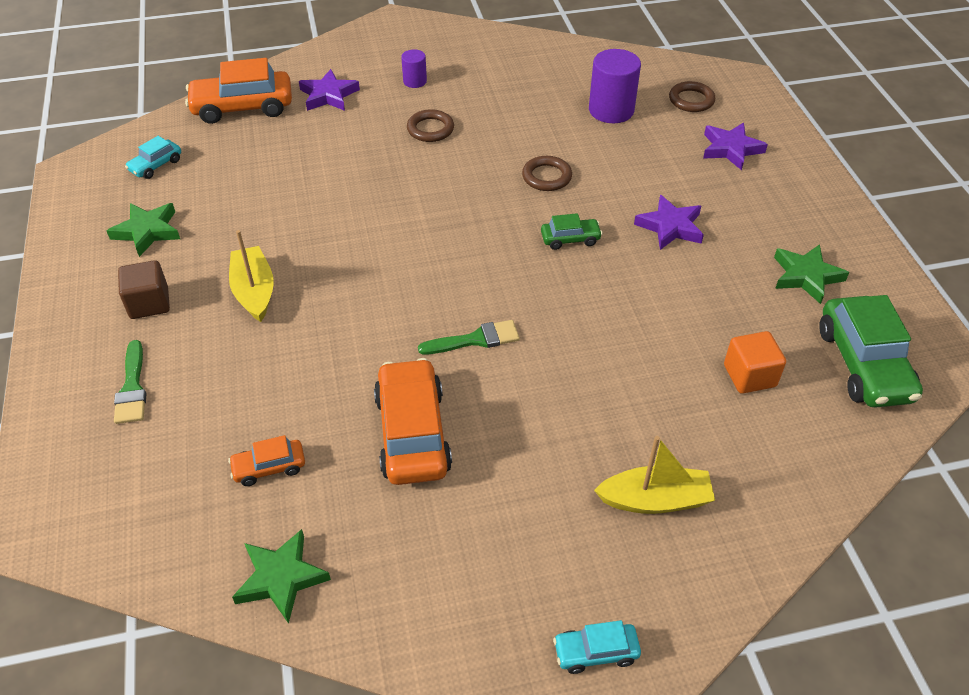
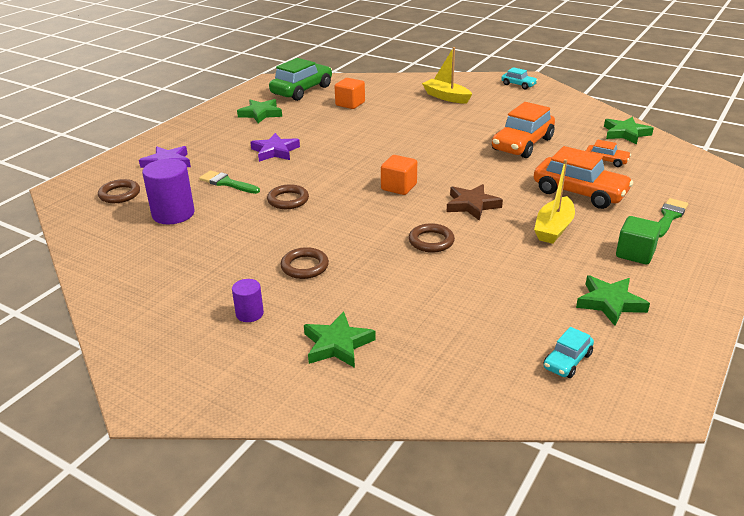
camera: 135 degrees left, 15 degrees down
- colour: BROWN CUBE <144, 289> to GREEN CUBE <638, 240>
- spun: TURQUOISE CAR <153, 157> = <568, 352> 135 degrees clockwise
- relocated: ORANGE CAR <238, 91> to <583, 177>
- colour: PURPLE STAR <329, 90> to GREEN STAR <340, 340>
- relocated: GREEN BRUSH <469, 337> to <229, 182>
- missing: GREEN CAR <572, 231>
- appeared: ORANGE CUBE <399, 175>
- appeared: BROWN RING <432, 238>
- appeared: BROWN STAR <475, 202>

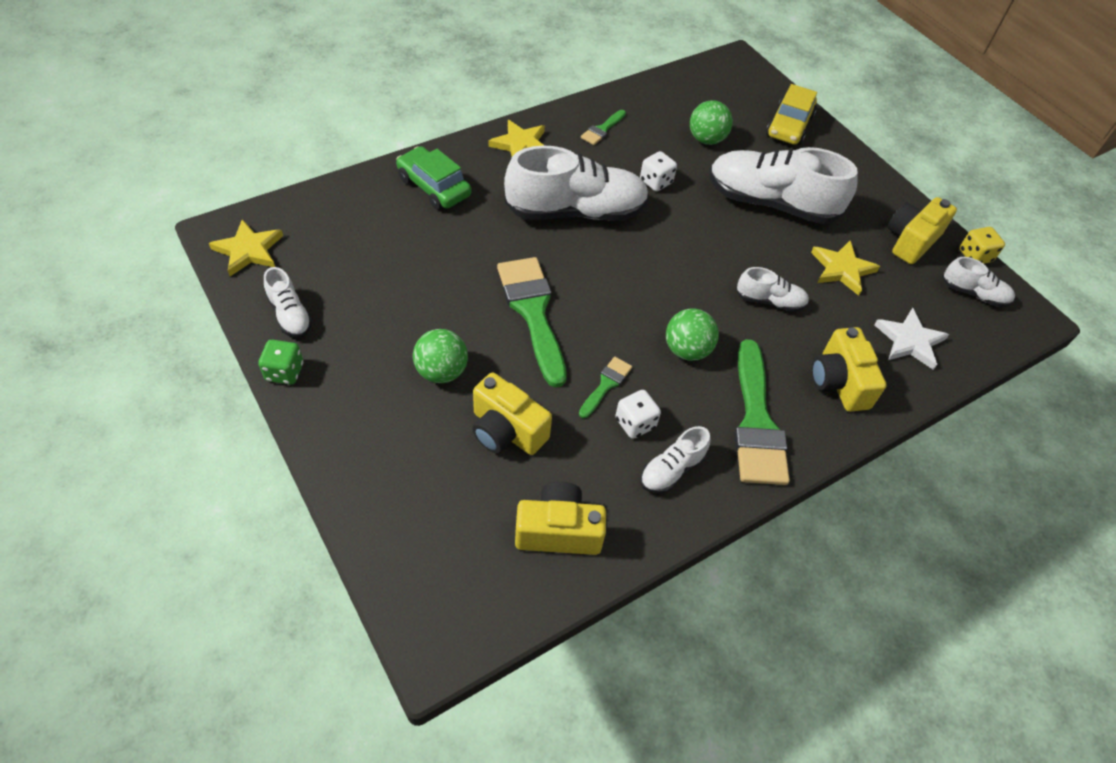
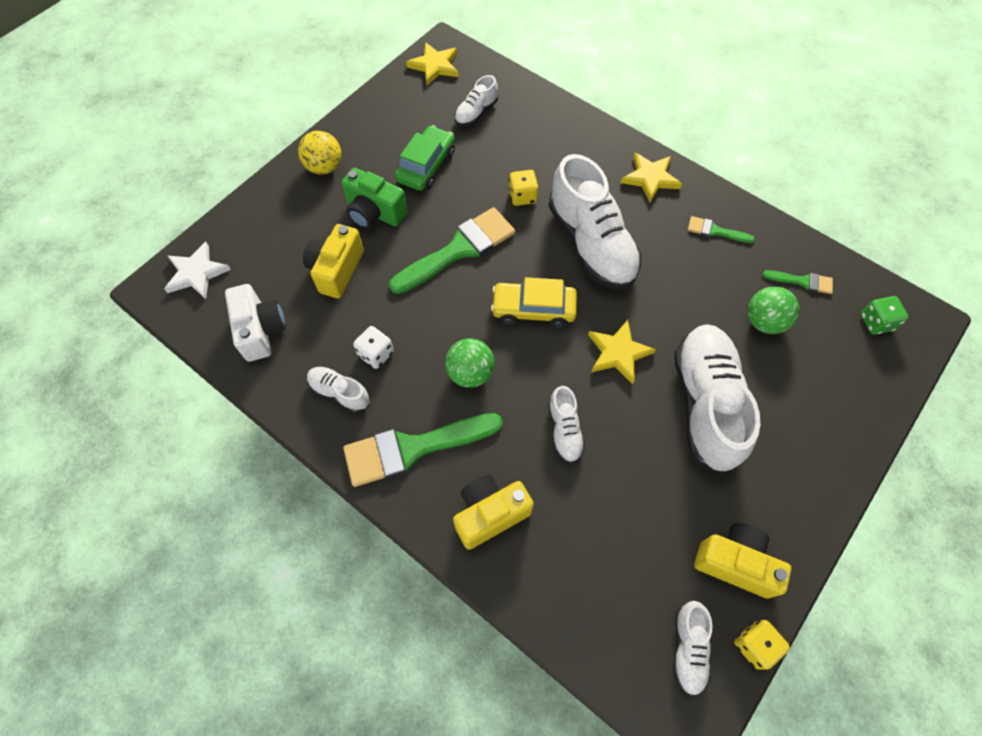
camera: 75 degrees right, 10 degrees up
- relocated: GREEN DICE <280, 362> to <885, 315>
- relocated: WHITE SHOE <288, 302> to <476, 100>
- relocated: GREEN CAR <434, 178> to <425, 158>
- exchanged: GREEN BALL <440, 356> to GREEN CAMERA <374, 198>
- colour: YELLOW CAMERA <560, 518> to WHITE CAMERA <255, 323>
- relocated: GREEN BRUSH <605, 387> to <797, 282>
- missing: WHITE DICE <658, 171>
- relocated: YELLOW CAR <791, 114> to <534, 302>
- relocated: YELLOW STAR <845, 268> to <622, 352>
- relocated: WHITE STAR <911, 339> to <197, 270>
- appeared: YELLOW BALL <319, 153>
- appeared: YELLOW DICE <523, 188>

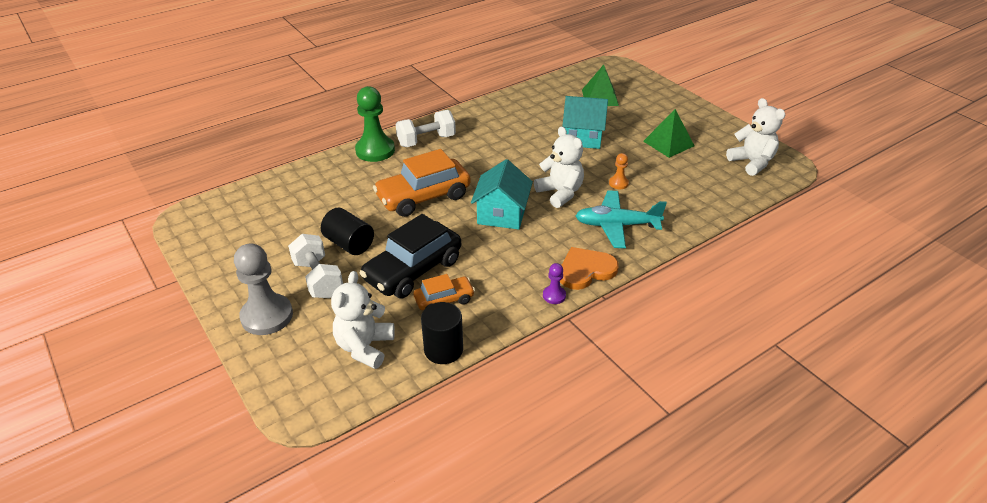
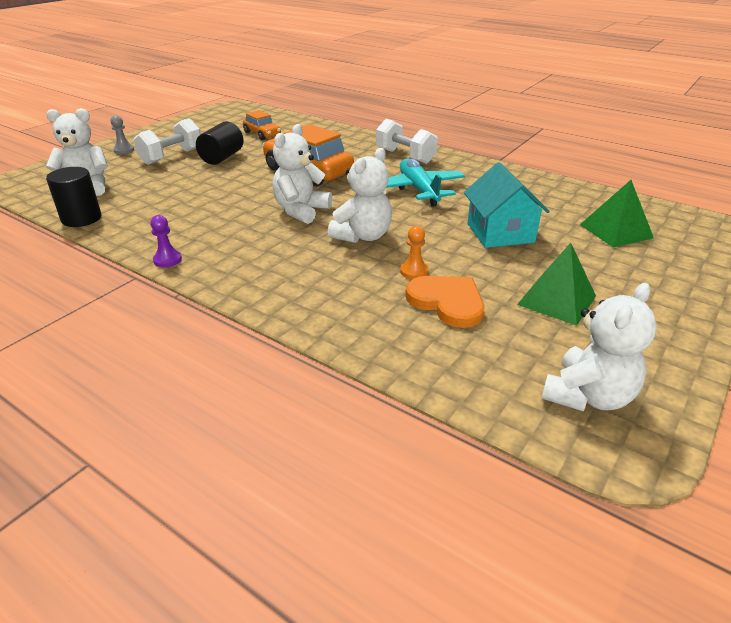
camera: 70 degrees right, 5 degrees down
- size: GREY PAWN <263, 289> = <122, 134> x0.47
- missing: GREEN PAWN <375, 124>
- missing: BLACK CAR <410, 256>
- relocated: ORANGE CAR <444, 292> to <262, 125>
- exchanged: TURQUOISE HOUSE <502, 194> to WHITE TEDDY BEAR <302, 174>
- relocated: ORANGE HEART <589, 268> to <444, 302>
- relocated: TURQUOISE PLANE <621, 219> to <425, 182>

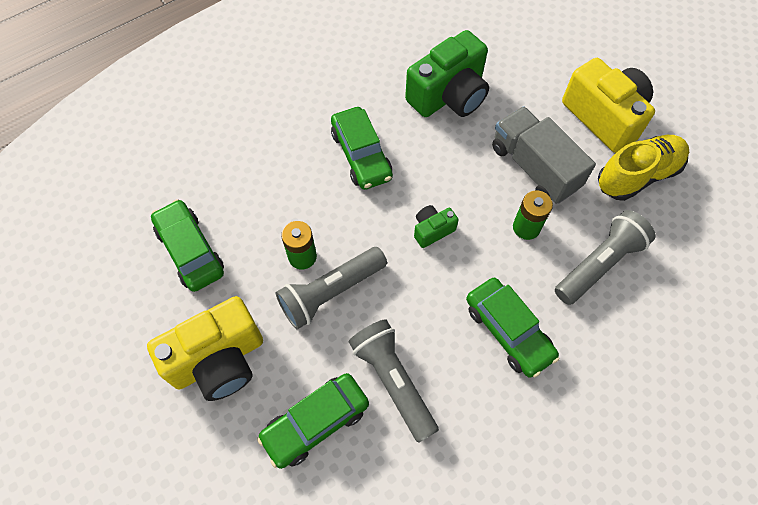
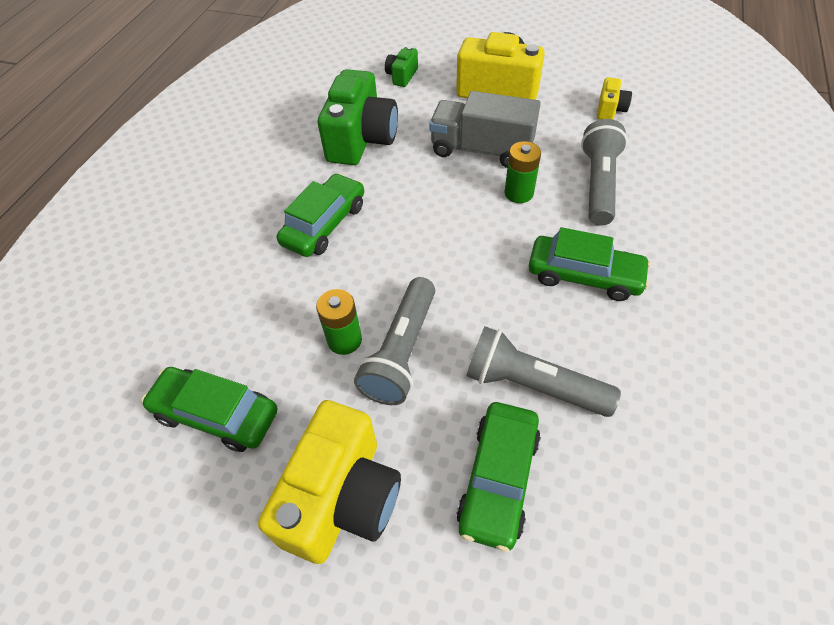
camera: 35 degrees left, 10 degrees down
- spun: GREEN CAR <362, 148> = <320, 215> 90 degrees counterclockwise
- relocated: GREEN CAMERA <436, 226> to <401, 66>
- missing: YELLOW SHOE <643, 168>
- appeared: YELLOW CAMERA <614, 98>

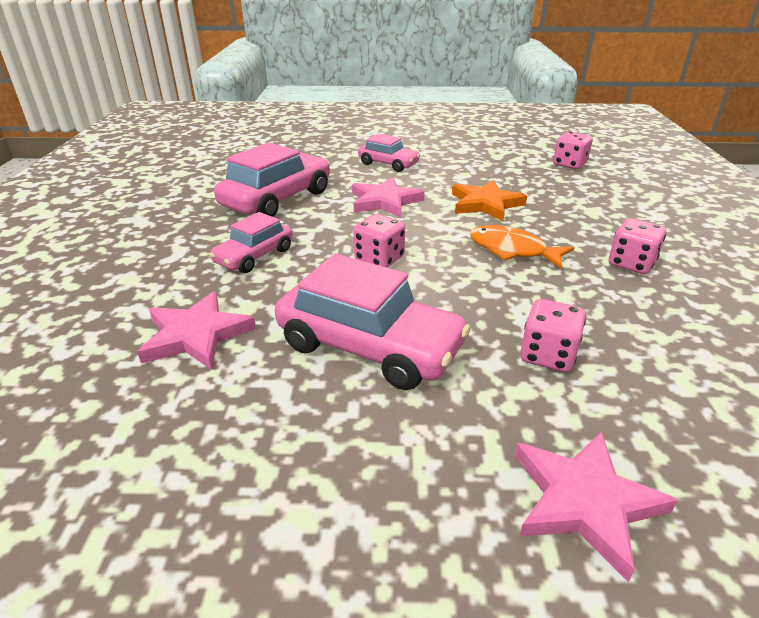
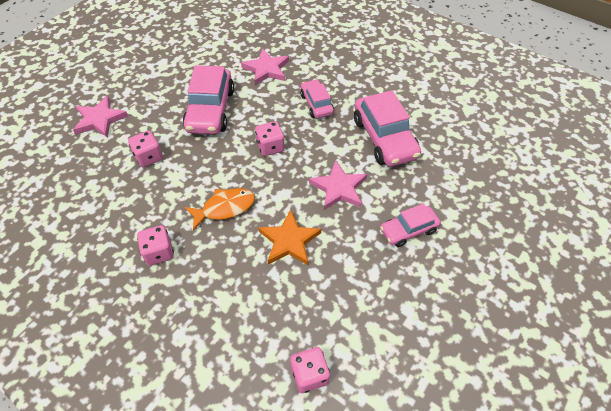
camera: 125 degrees right, 20 degrees up
- spun: PINK CAR <373, 322> = <208, 99> 60 degrees counterclockwise

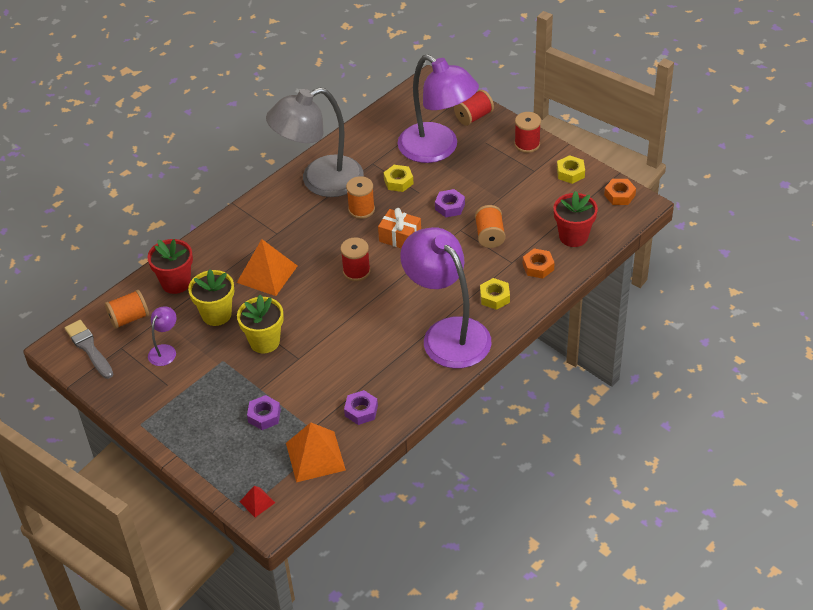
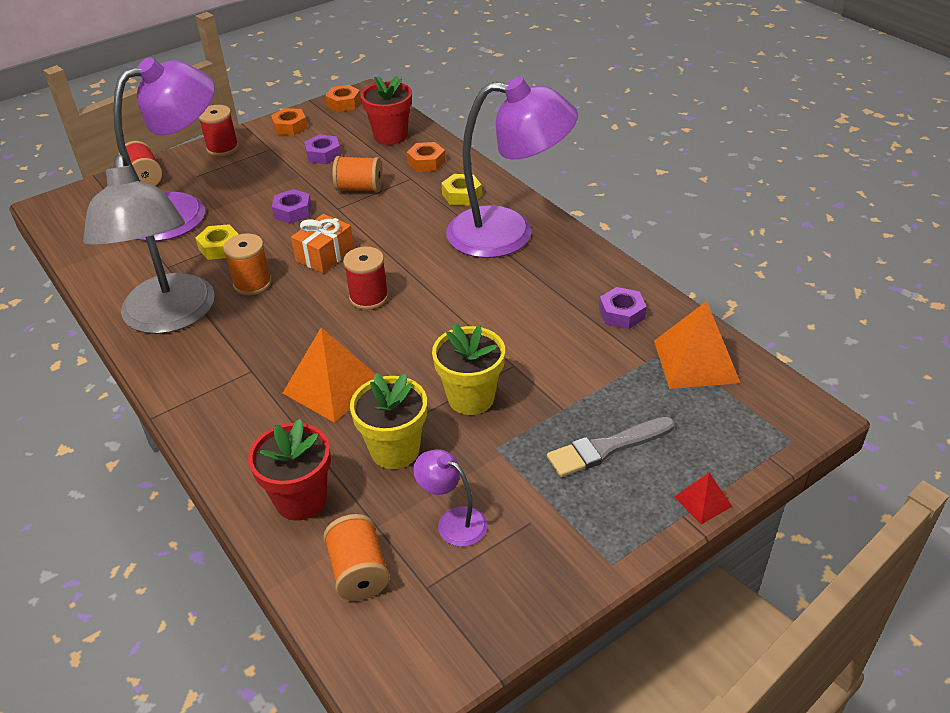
camera: 80 degrees left, 5 degrees down
- relocated: GREY BRUSH <89, 349> to <611, 447>
- relocated: RED PYRAMID <257, 501> to <703, 498>
- relocated: PURPLE NUT <264, 412> to <322, 149>
- spun: PURPLE LAMP <445, 297> = <512, 167> 150 degrees counterclockwise
- colour: YELLOW NUT <571, 169> to ORANGE NUT <289, 122>

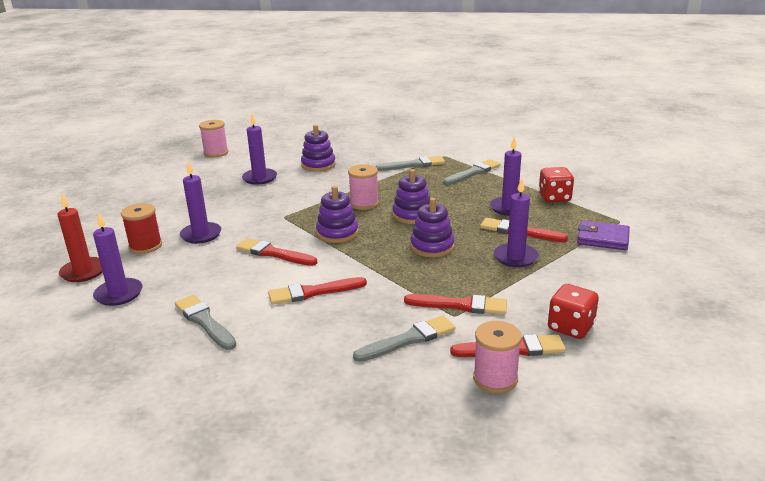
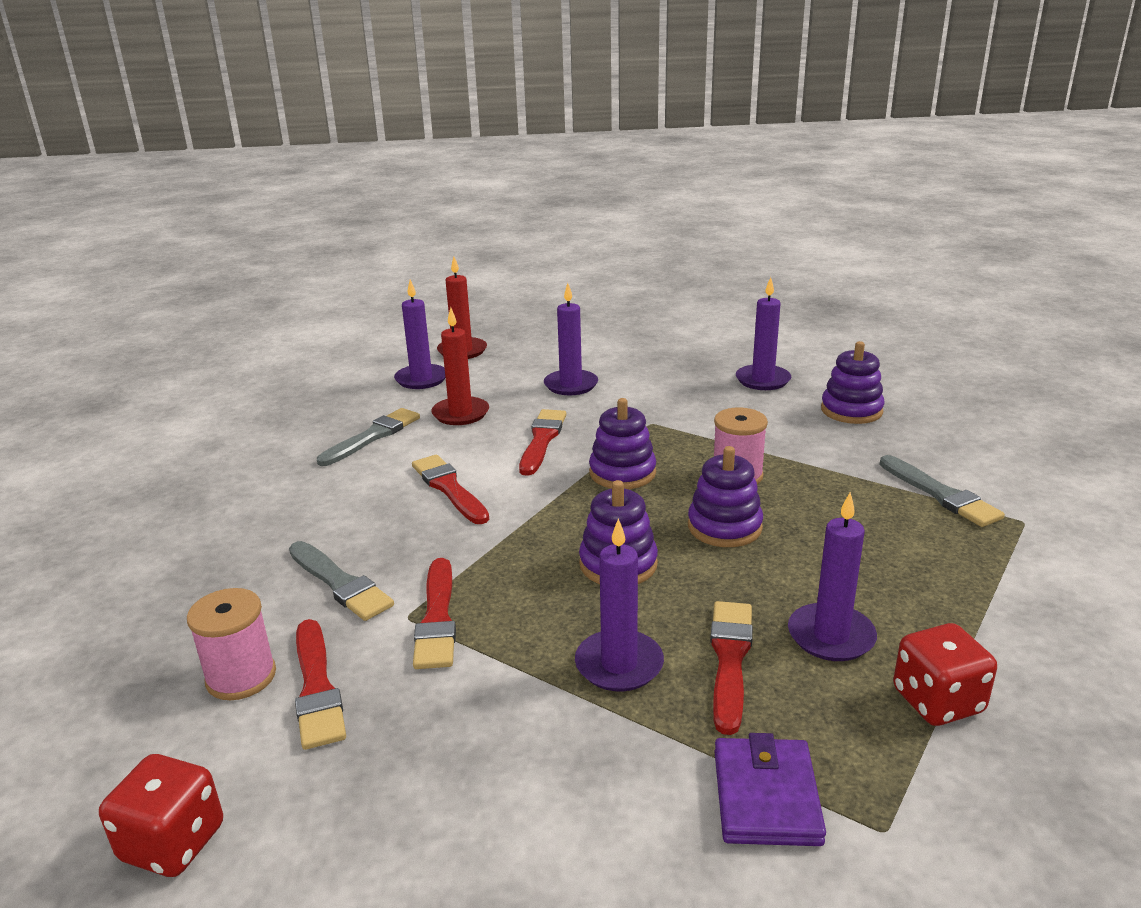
camera: 75 degrees right, 0 degrees up
- missing: RED SPOOL <141, 228>
- missing: PINK SPOOL <213, 139>
- missing: GREY BRUSH <472, 172>
- relocated: RED DICE <573, 311> to <161, 815>
- appeared: RED CANDLE <460, 366>

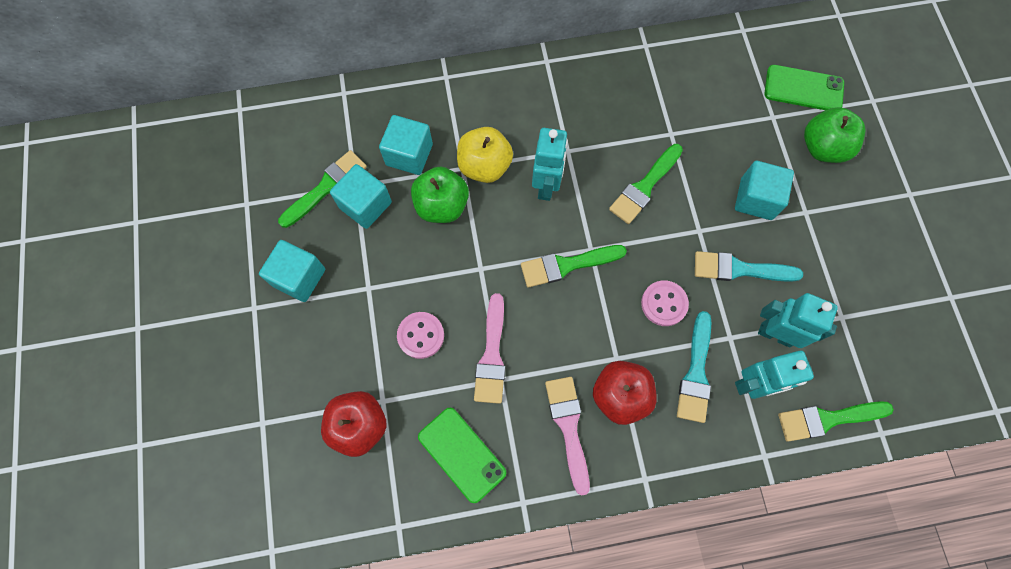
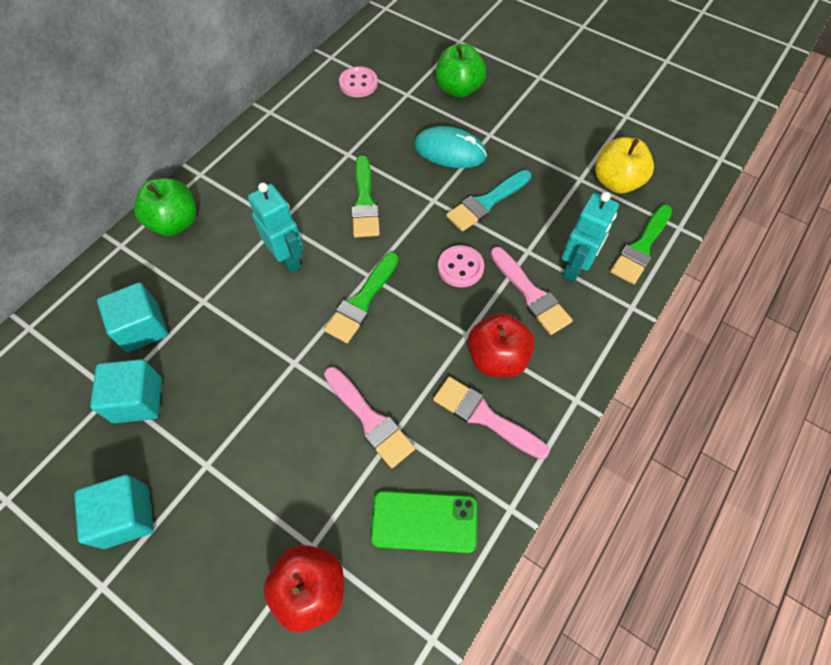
camera: 45 degrees left, 10 degrees down
- missing: GREEN BRUSH <322, 189>
- relocated: PINK BUTTON <420, 335> to <358, 81>
- relocated: GREEN APPLE <440, 194> to <165, 207>
- relocated: YELLOW APPLE <485, 155> to <624, 165>
- colour: TURQUOISE BRUSH <694, 367> to PINK BRUSH <531, 291>
- exchanged: TURQUOISE CUBE <764, 190> to TURQUOISE MOUSE <450, 147>
- missing: TURQUOISE ROBOT <798, 320>
- missing: GREEN PHONE <804, 87>

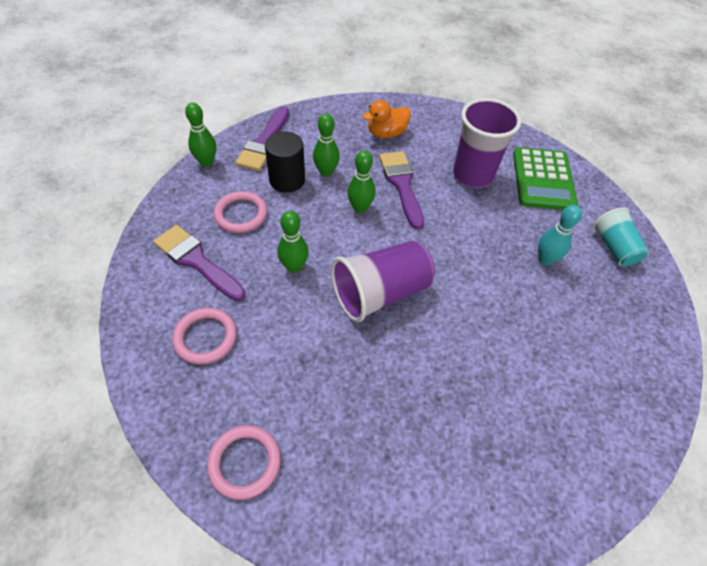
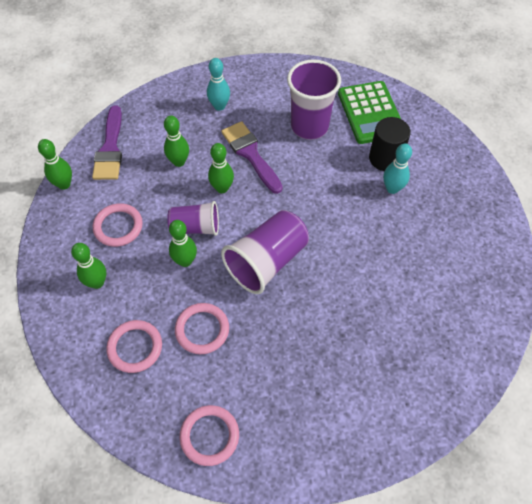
camera: 15 degrees left, 5 degrees up
- exchanged: PURPLE BRUSH <199, 263> to GREEN BOWLING PIN <88, 266>
- relocated: BLACK CYLINDER <285, 162> to <390, 144>
- exchanged: ORANGE DUCK <386, 119> to TURQUOISE BOWLING PIN <218, 84>
- missing: TURQUOISE CUP <620, 236>
- appeared: PURPLE CUP <193, 218>
- appeared: PINK RING <202, 328>

